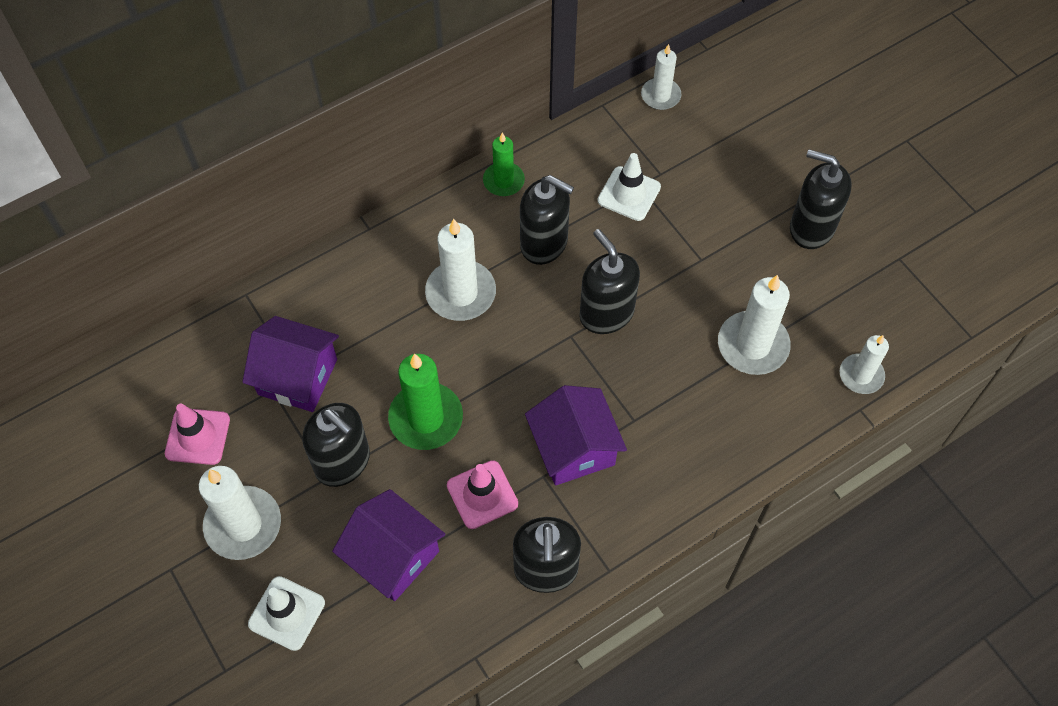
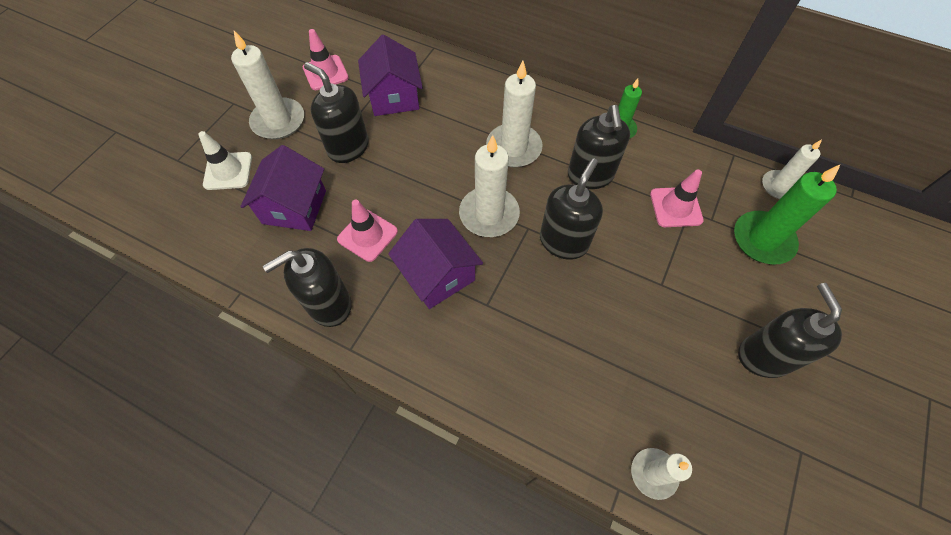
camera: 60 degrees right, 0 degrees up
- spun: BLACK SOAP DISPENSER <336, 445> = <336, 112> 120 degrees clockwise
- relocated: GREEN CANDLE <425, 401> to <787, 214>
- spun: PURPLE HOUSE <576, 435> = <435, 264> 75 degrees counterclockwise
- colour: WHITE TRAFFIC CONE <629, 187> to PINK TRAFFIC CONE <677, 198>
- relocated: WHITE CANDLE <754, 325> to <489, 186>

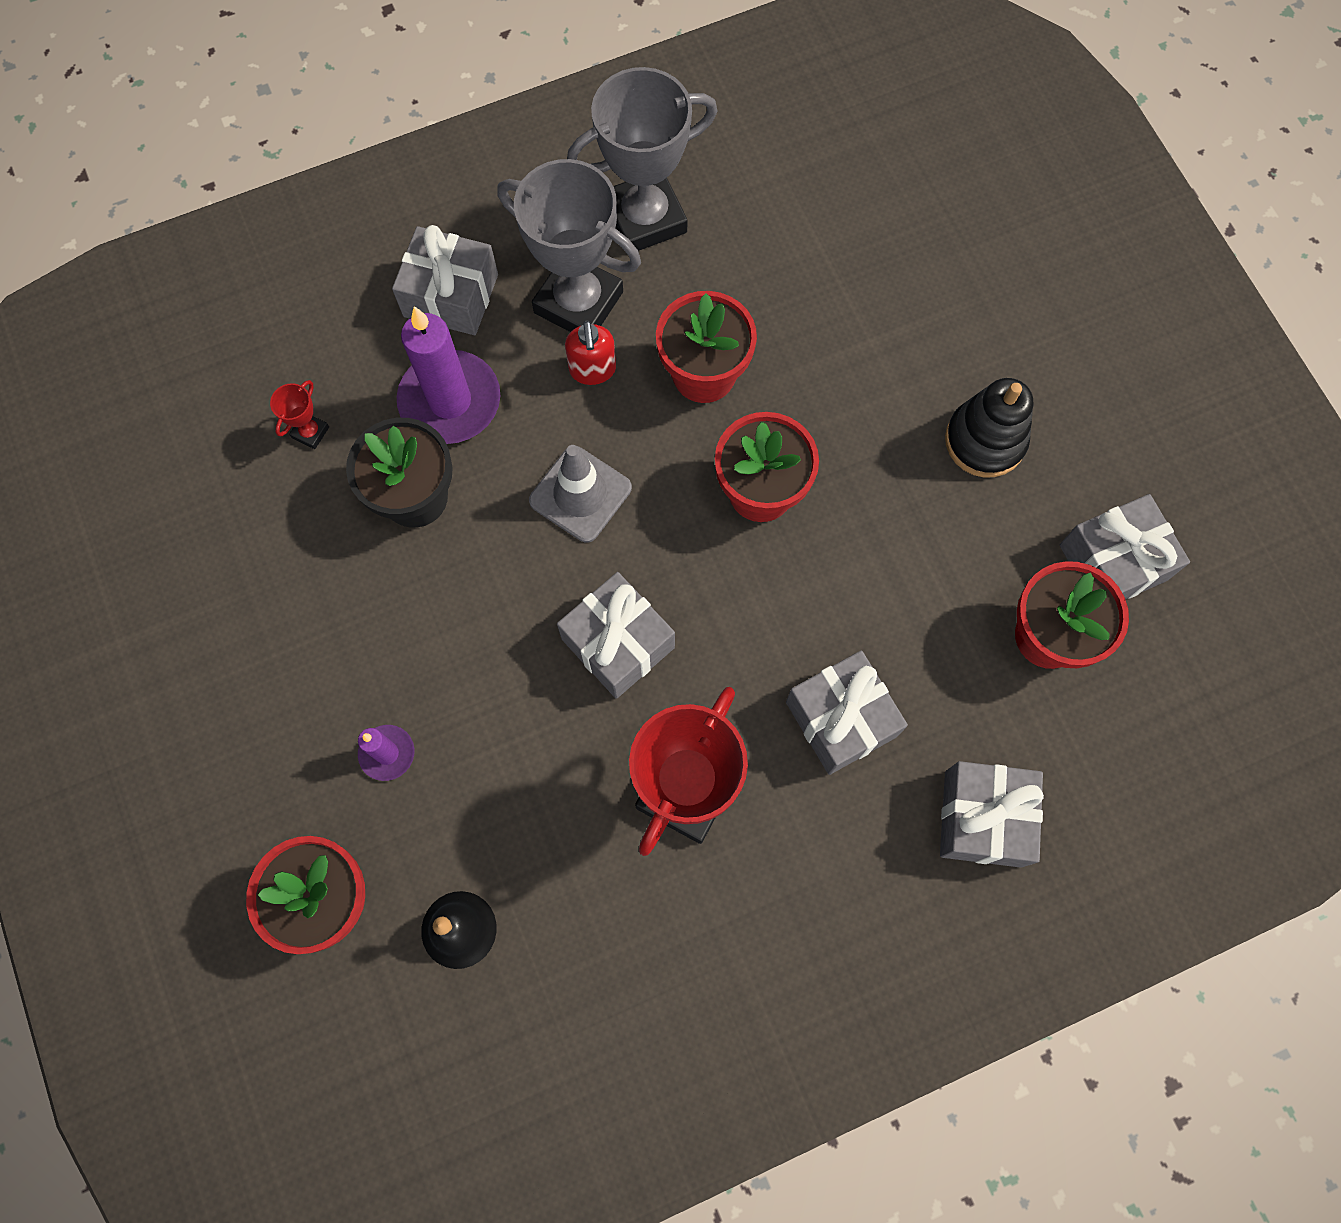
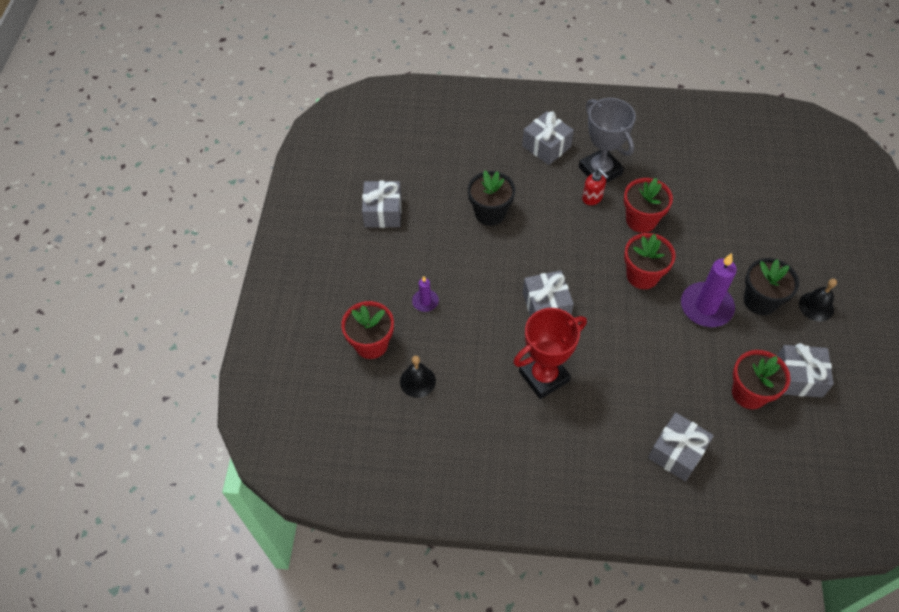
camera: 30 degrees right, 15 degrees down
- missing: RED TROPHY <299, 414>
- relocated: PURPLE CANDLE <448, 375> to <709, 290>
- missing: GREY TRAFFIC CONE <580, 494>
- spun: RED SOAP DISPENSER <590, 352> = <595, 186> 60 degrees counterclockwise
- missing: GREY TROPHY <642, 159>
- relocated: GREY GIFT <847, 713> to <381, 204>
- exchanged: BLACK STACKING TOY <989, 427> to BLACK FLOWER POT <771, 286>
- appeared: BLACK BELL <818, 300>

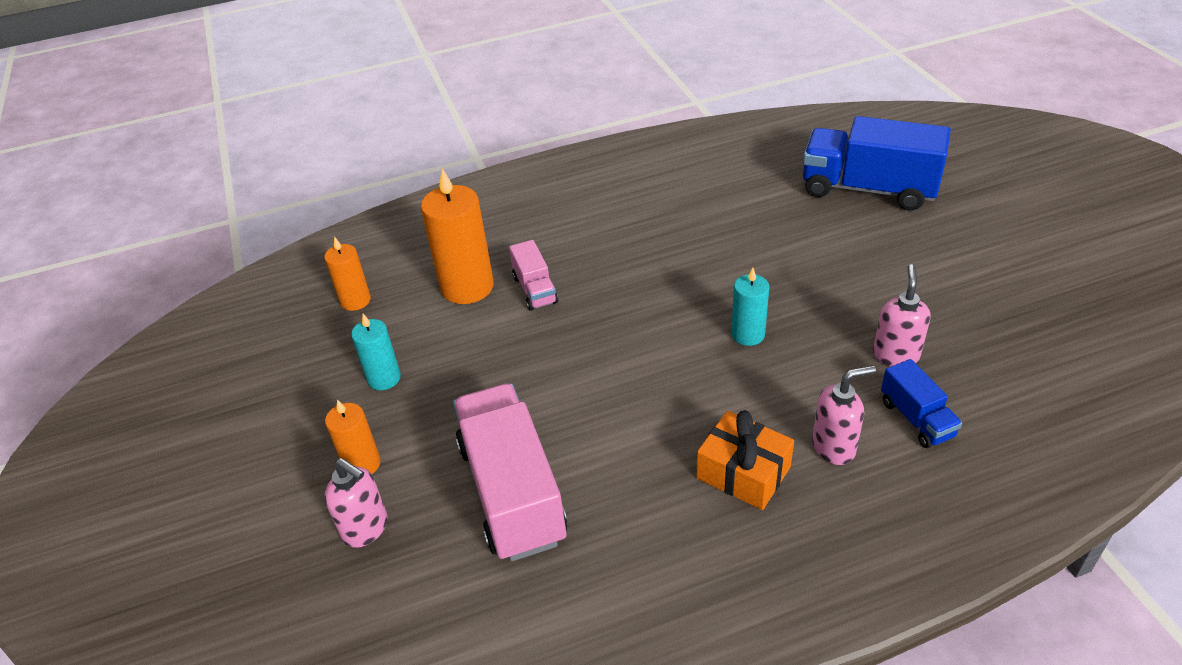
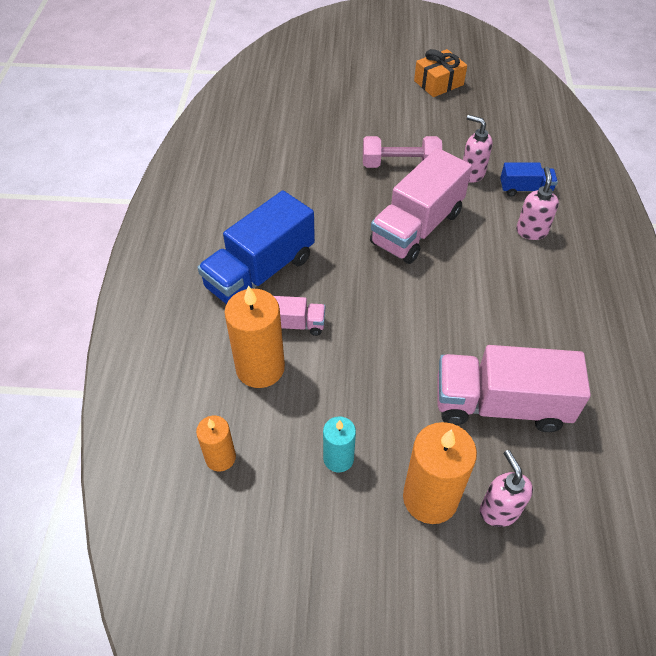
camera: 70 degrees left, 10 degrees up
- spun: PINK SOAP DISPENSER <356, 503> = <506, 488> 75 degrees counterclockwise
- size: ORANGE CANDLE <353, 436> = <440, 473> x1.74
- relocated: ORANGE GIFT <745, 460> to <440, 73>
- exchanged: TURQUOISE CANDLE <750, 307> to PINK TRUCK <421, 206>
- relocated: BLUE TRUCK <877, 163> to <256, 247>
- appeared: PINK DUMBBELL <402, 152>

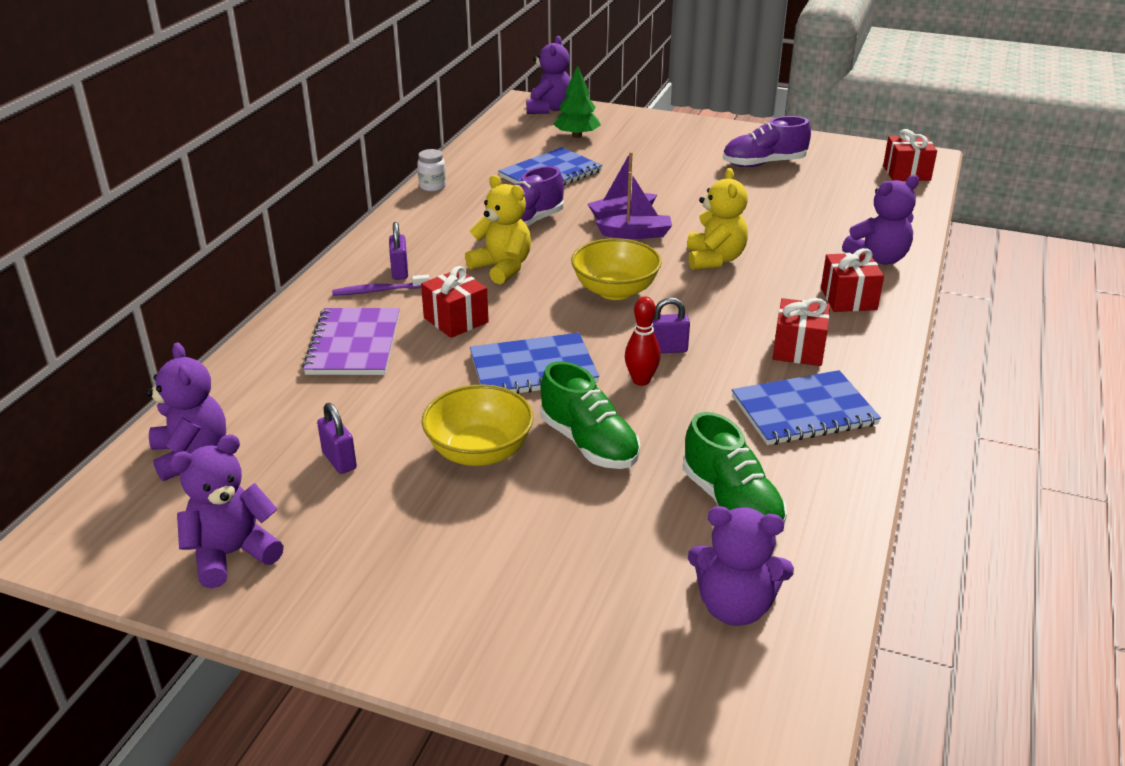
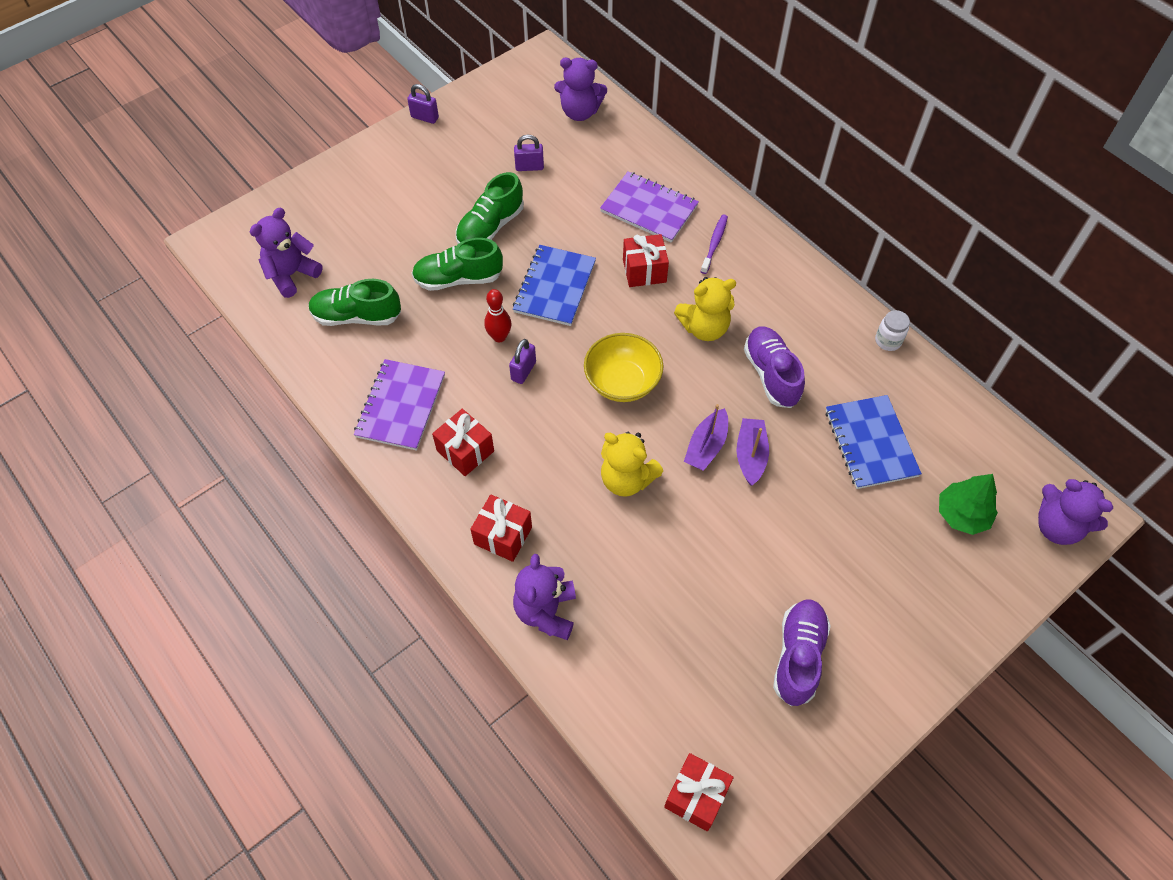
camera: 120 degrees right, 25 degrees up
- missing: PURPLE TEDDY BEAR <226, 511>
- relocated: PURPLE PADLOCK <398, 251> to <423, 104>
- exchanged: YELLOW BOWL <478, 425> to GREEN SHOE <490, 208>
- colour: BLUE NOTEBOOK <806, 407> to PURPLE NOTEBOOK <399, 405>

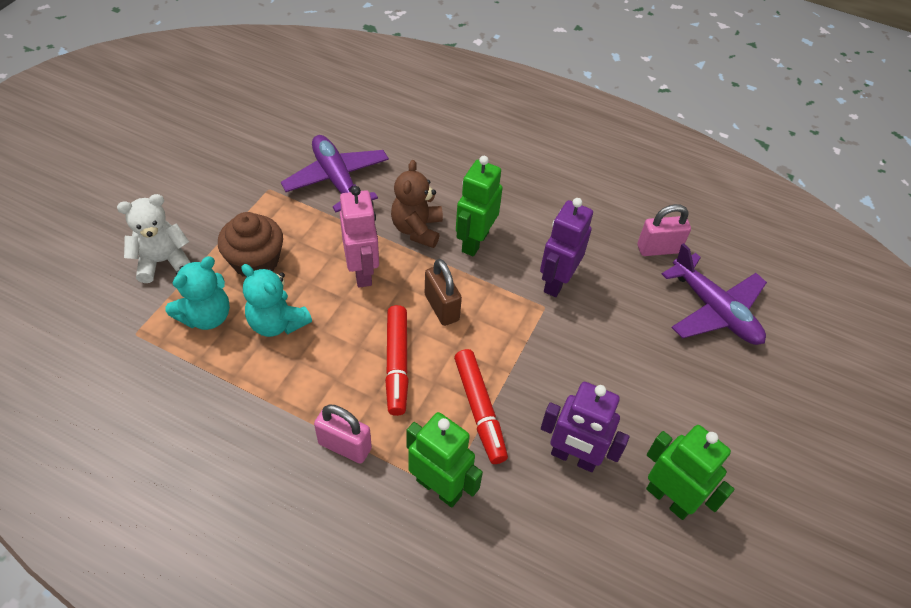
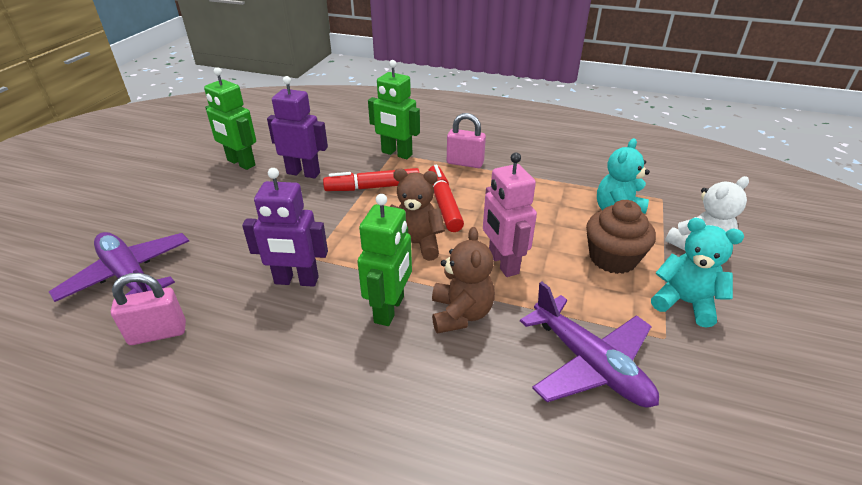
camera: 175 degrees right, 15 degrees down
- relocated: TURQUOISE TEDDY BEAR <276, 300> to <697, 273>
- exchanged: BROWN PADLOCK <443, 292> to BROWN TEDDY BEAR <417, 215>
- spun: RED MARKER <481, 406> = <371, 179> 75 degrees counterclockwise
- spun: PURPLE ROBOT <566, 247> = <285, 227> 75 degrees clockwise

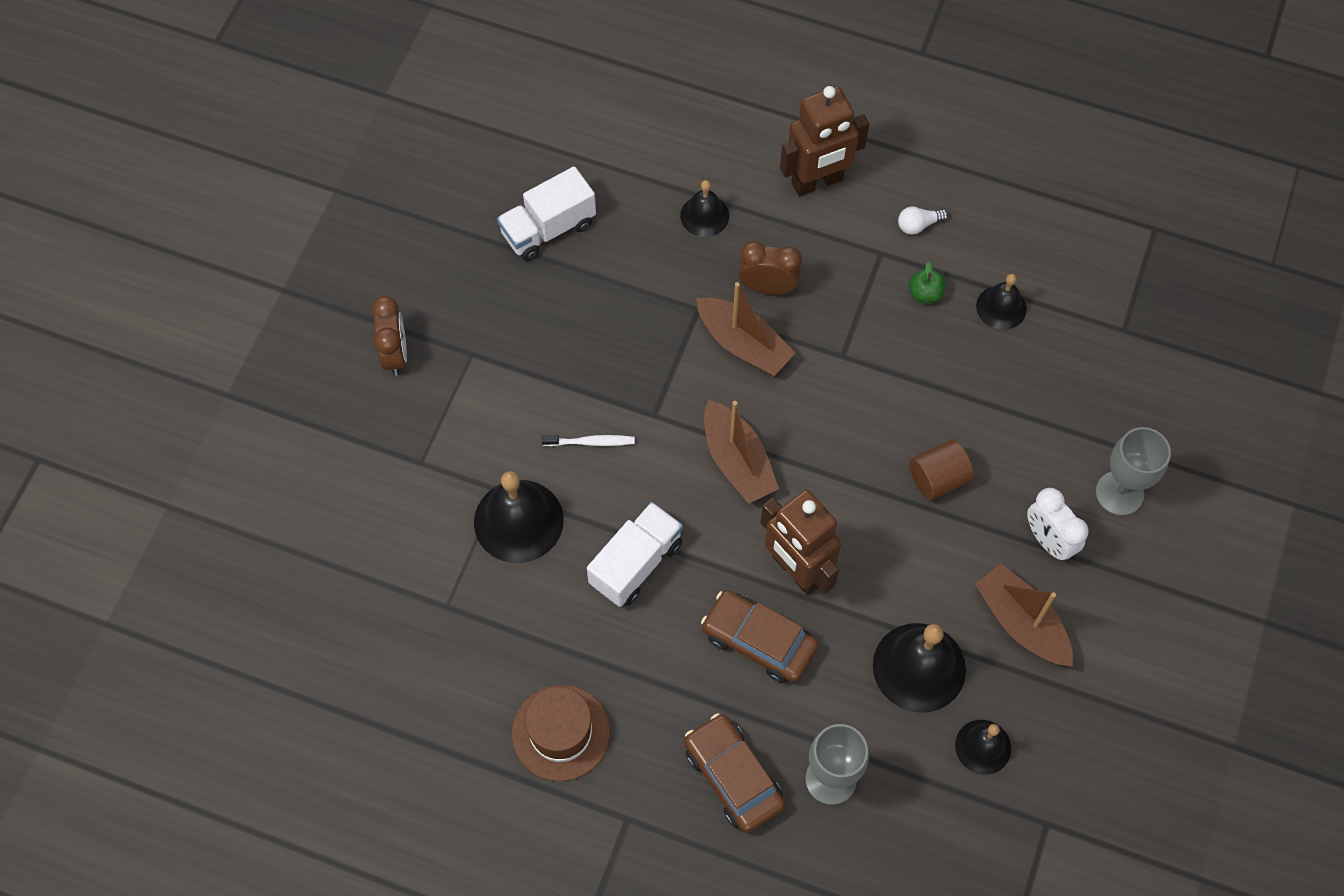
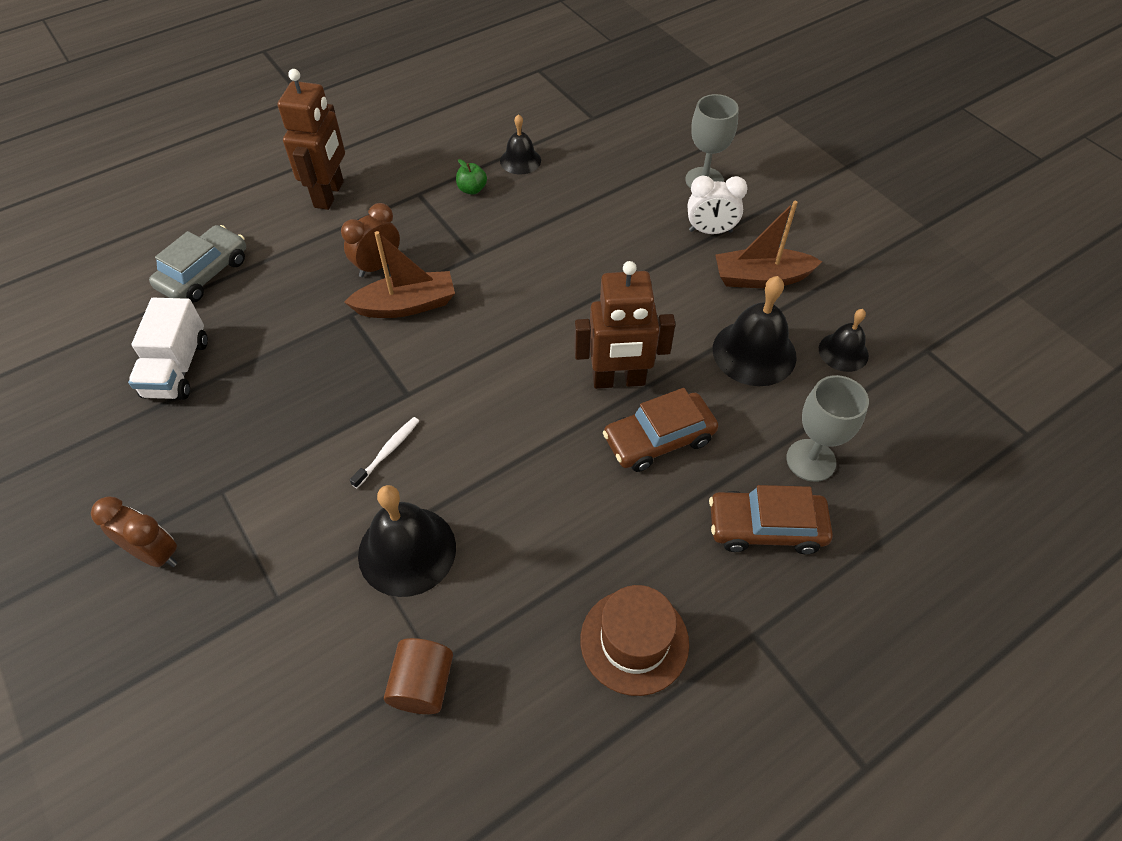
camera: 55 degrees left, 10 degrees down
- missing: WHITE TRUCK <635, 554>
- missing: BLACK BELL <704, 208>
- missing: BROWN BOAT <741, 452>
- missing: WHITE LIGHT BULB <923, 220>
- relocated: BROWN CYLINDER <942, 470> to <418, 676>
- appeared: GREY CAR <197, 263>

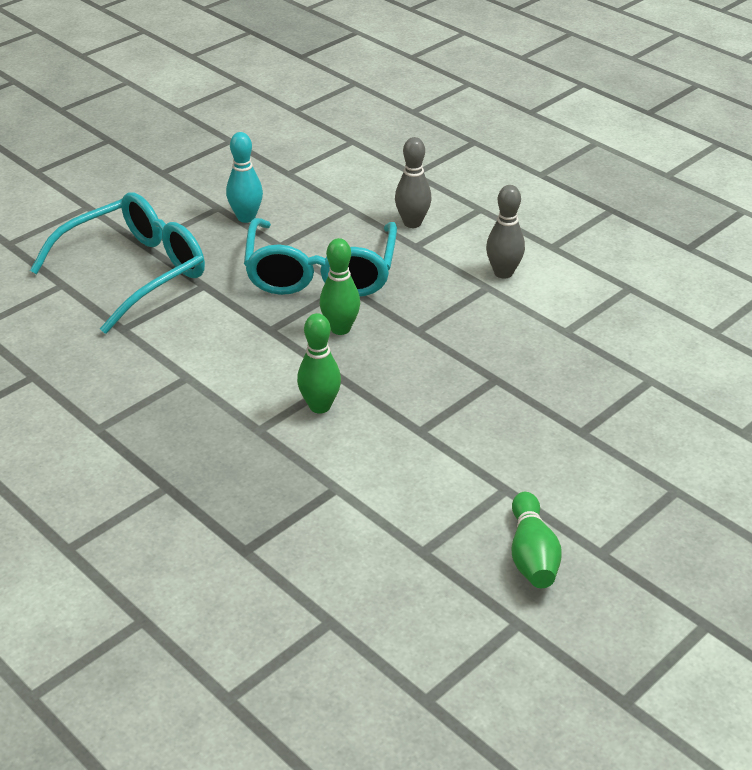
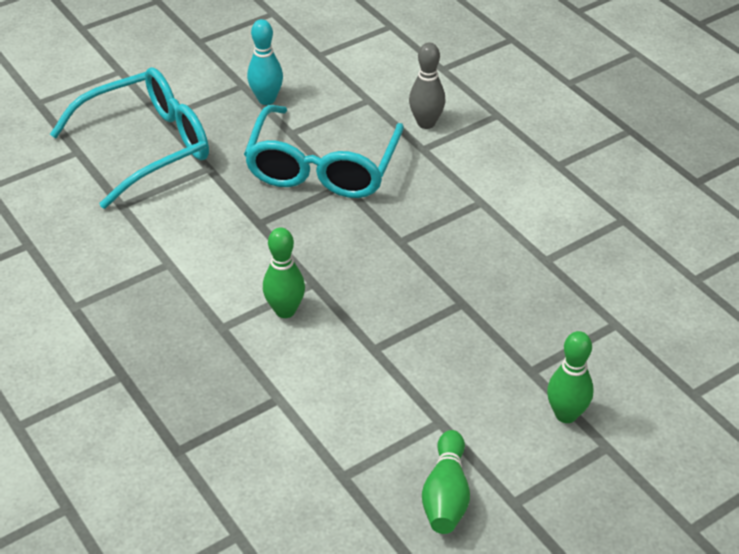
camera: 10 degrees right, 5 degrees up
- relocated: GREEN BOWLING PIN <340, 286> to <570, 377>
- missing: GREY BOWLING PIN <505, 232>

